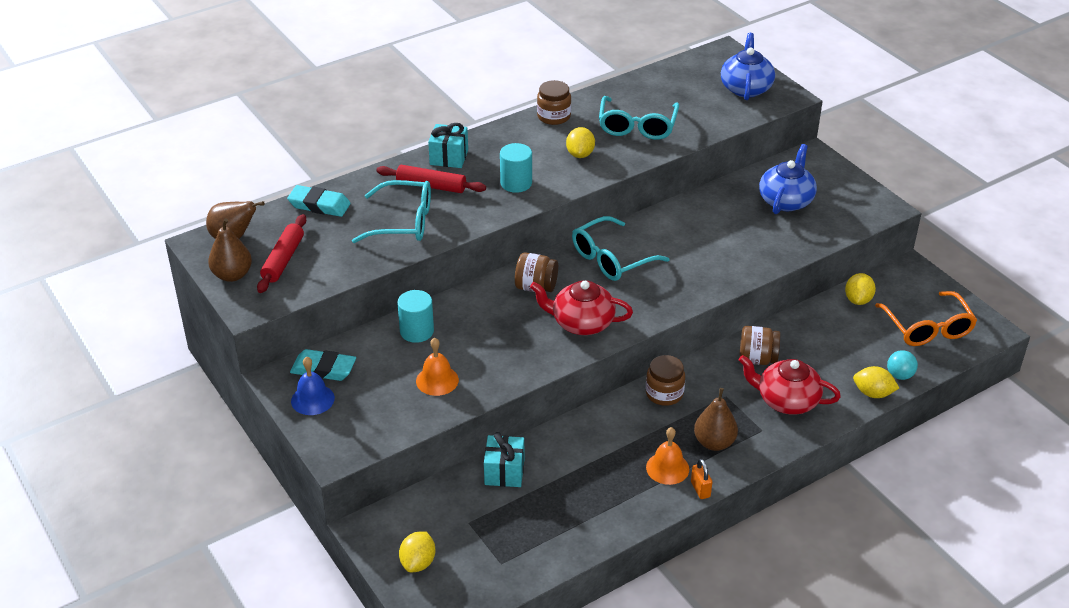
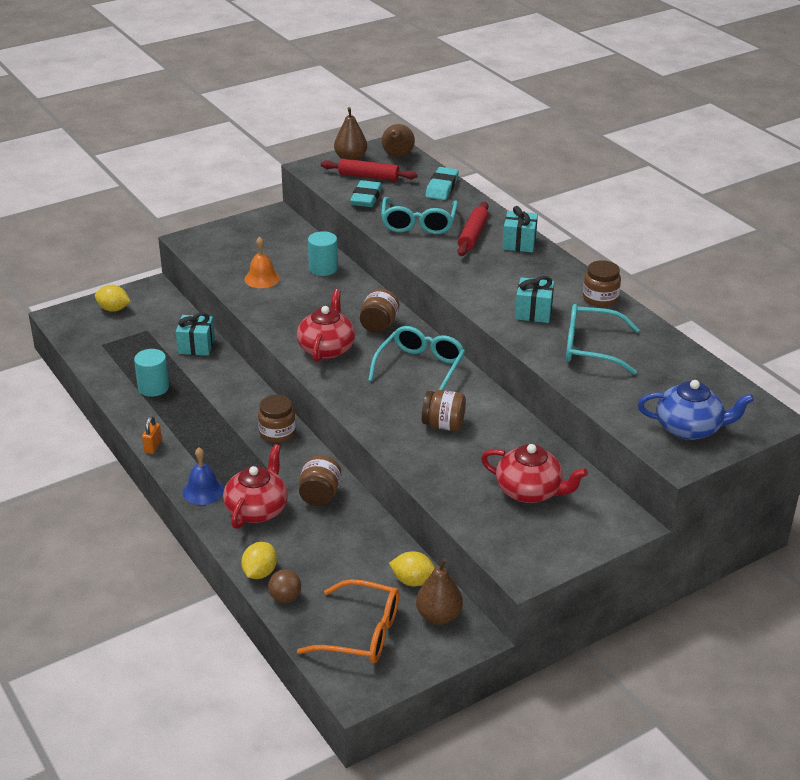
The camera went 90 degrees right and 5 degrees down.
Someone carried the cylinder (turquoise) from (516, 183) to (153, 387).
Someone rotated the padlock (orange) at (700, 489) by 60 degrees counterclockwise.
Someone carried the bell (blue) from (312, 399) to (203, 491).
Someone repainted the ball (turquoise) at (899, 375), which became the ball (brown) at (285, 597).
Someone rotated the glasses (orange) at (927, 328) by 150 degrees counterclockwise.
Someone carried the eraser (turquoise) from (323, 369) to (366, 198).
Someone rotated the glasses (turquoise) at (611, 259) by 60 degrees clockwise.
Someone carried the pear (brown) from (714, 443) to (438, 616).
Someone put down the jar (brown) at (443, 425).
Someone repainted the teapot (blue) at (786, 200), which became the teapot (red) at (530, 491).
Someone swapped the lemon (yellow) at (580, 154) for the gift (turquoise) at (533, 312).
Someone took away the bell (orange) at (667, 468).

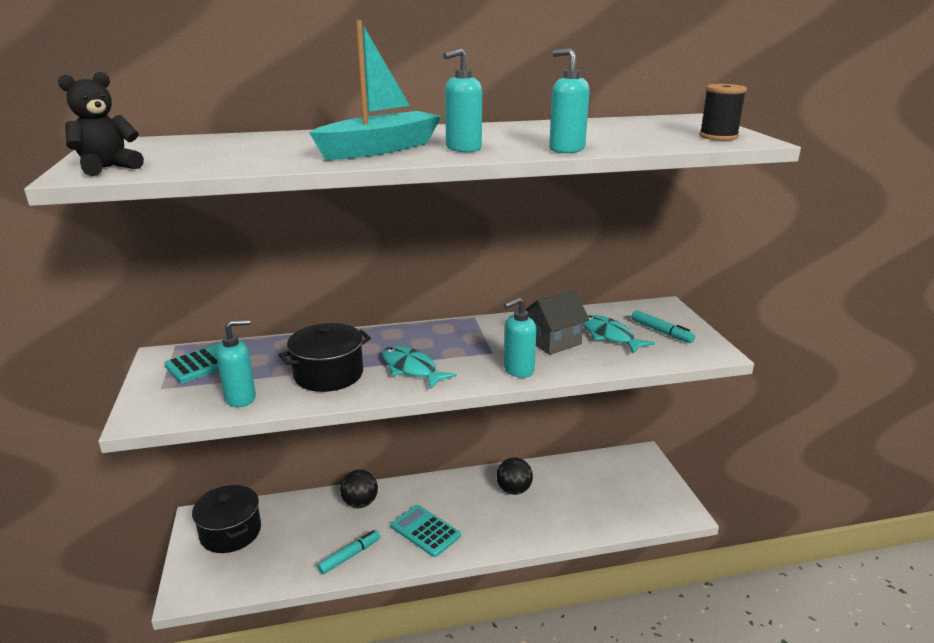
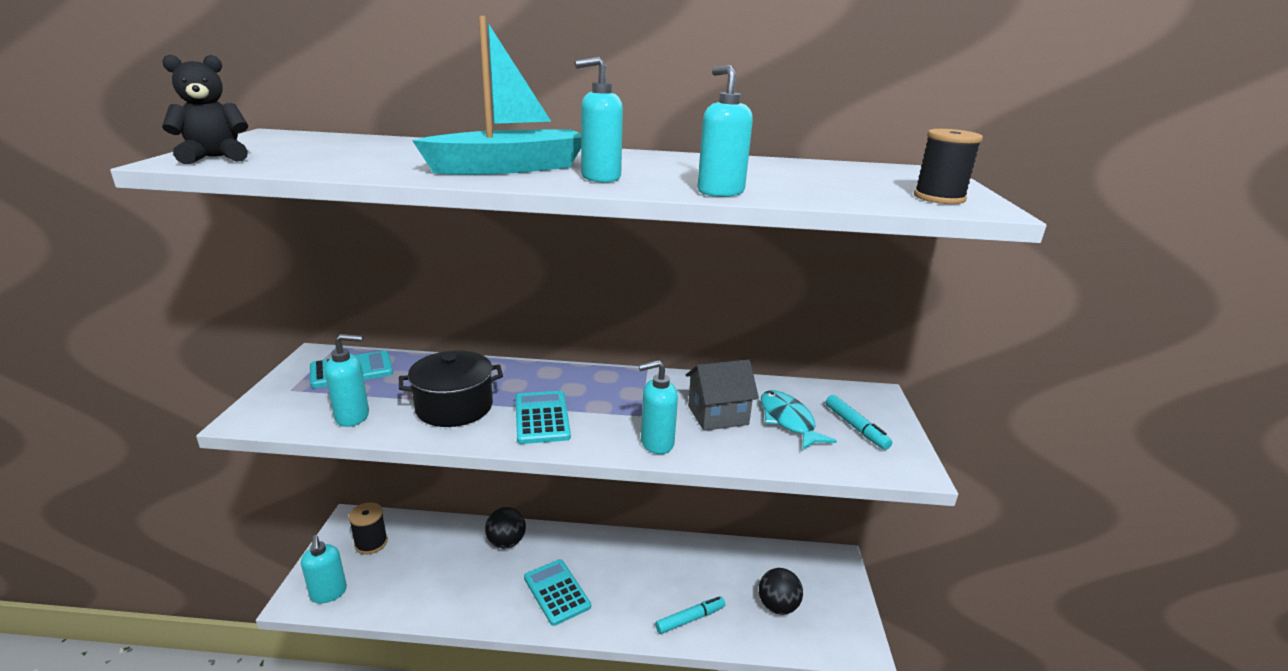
The camera went 15 degrees right and 0 degrees up.
Someone put down the soap dispenser (turquoise) at (328, 593).
Someone swapped the pot (black) at (231, 532) for the spool (black) at (371, 543).
Someone swapped the fish (turquoise) at (411, 369) for the calculator (turquoise) at (542, 418).
Someone carried the marker (turquoise) from (350, 556) to (690, 619).
Someone carried the ball (black) from (514, 490) to (777, 606).

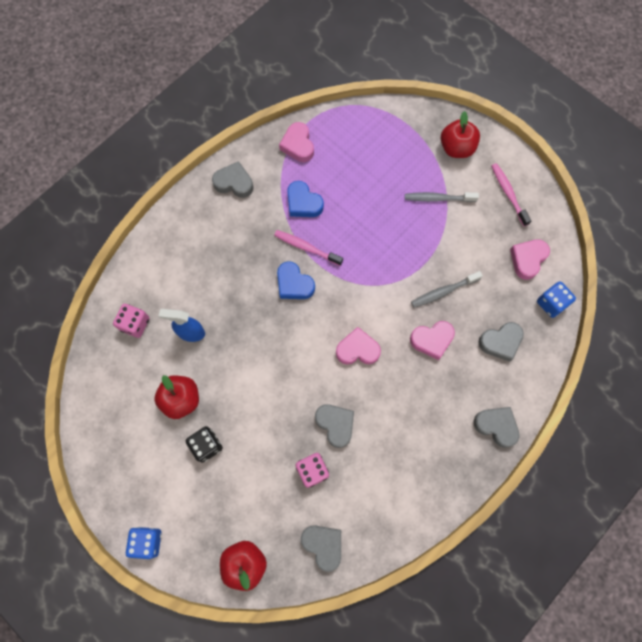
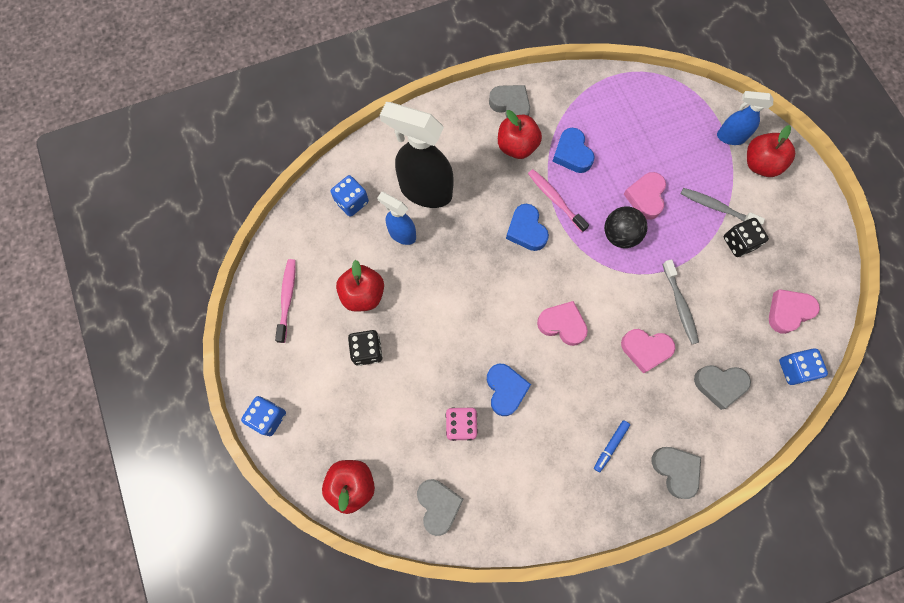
The camera went 25 degrees right and 0 degrees up.
Someone carried the toothbrush (pink) from (508, 193) to (287, 298).
Someone repainted the dice (pink) at (135, 324), which became the dice (blue) at (352, 202).
Someone put down the spray bottle (black) at (425, 191).
Someone repainted the heart (grey) at (335, 424), which became the heart (blue) at (505, 390).
Someone put down the apple (red) at (517, 146).
Someone put down the marker (blue) at (610, 446).
Someone put down the ball (black) at (620, 235).
Someone carried the heart (pink) from (298, 145) to (645, 197).
Someone rotated the toothbrush (grey) at (443, 292) by 105 degrees counterclockwise.
Someone put down the spray bottle (blue) at (730, 137).
Someone put down the dice (black) at (739, 243).

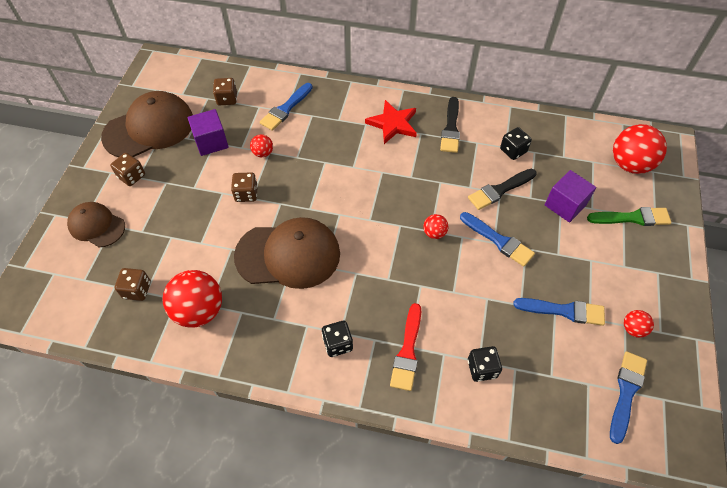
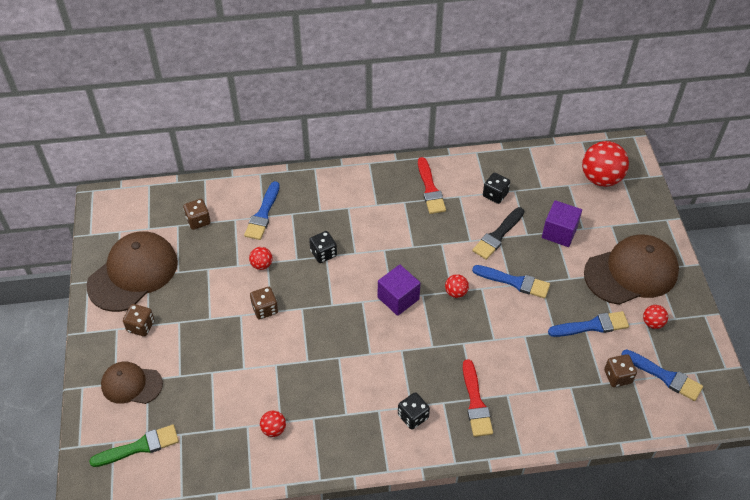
The camera went 20 degrees left and 5 degrees down.
Someone carried the brush (green) from (632, 218) to (139, 447).
Someone scaled the ball (red) at (199, 310) by 0.48.
Someone carried the dice (black) from (482, 368) to (323, 253).
Someone carried the cube (purple) from (211, 142) to (398, 298).
Someone repainted the brush (black) at (451, 128), which became the brush (red) at (430, 189).
Someone carried the cap (brown) from (288, 255) to (631, 272).
Someone carried the dice (brown) from (137, 290) to (617, 376).
Someone rotated the brush (blue) at (626, 392) by 120 degrees clockwise.
Someone took away the star (red) at (393, 124).

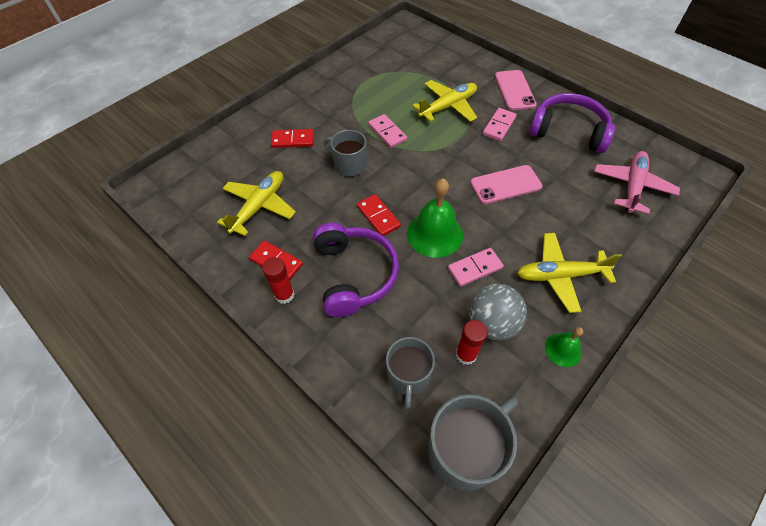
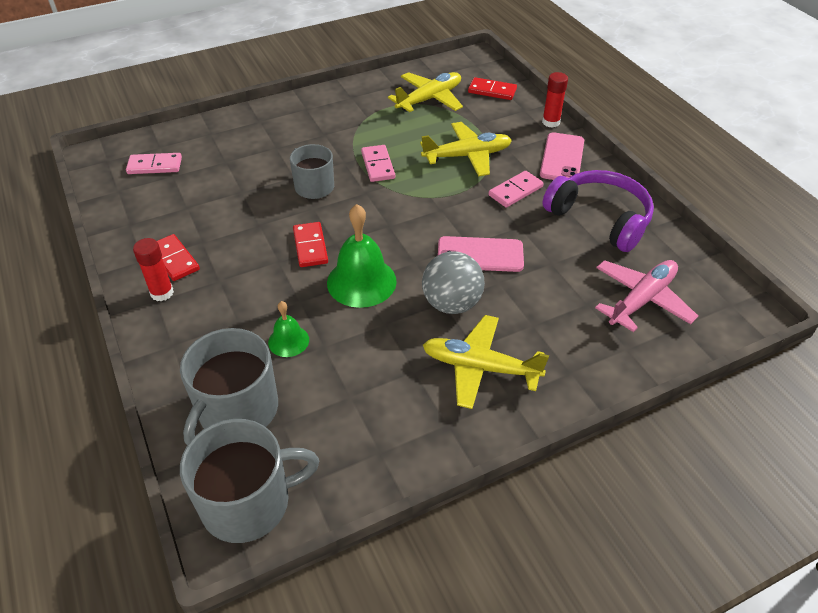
The camera went 20 degrees right and 10 degrees down.
Someone carried the domino (pink) from (475, 268) to (155, 166).
Someone scaled the mug (grey) at (408, 376) by 1.52.
Someone carried the bell (green) from (563, 350) to (288, 341).
Someone carried the plane (yellow) from (259, 206) to (429, 99).
Someone carried the ball (grey) from (492, 323) to (451, 303).
Someone carried the domino (red) from (293, 140) to (492, 91).
Someone carried the glue stick (red) from (466, 354) to (551, 122).
Someone took away the headphones (purple) at (354, 275).

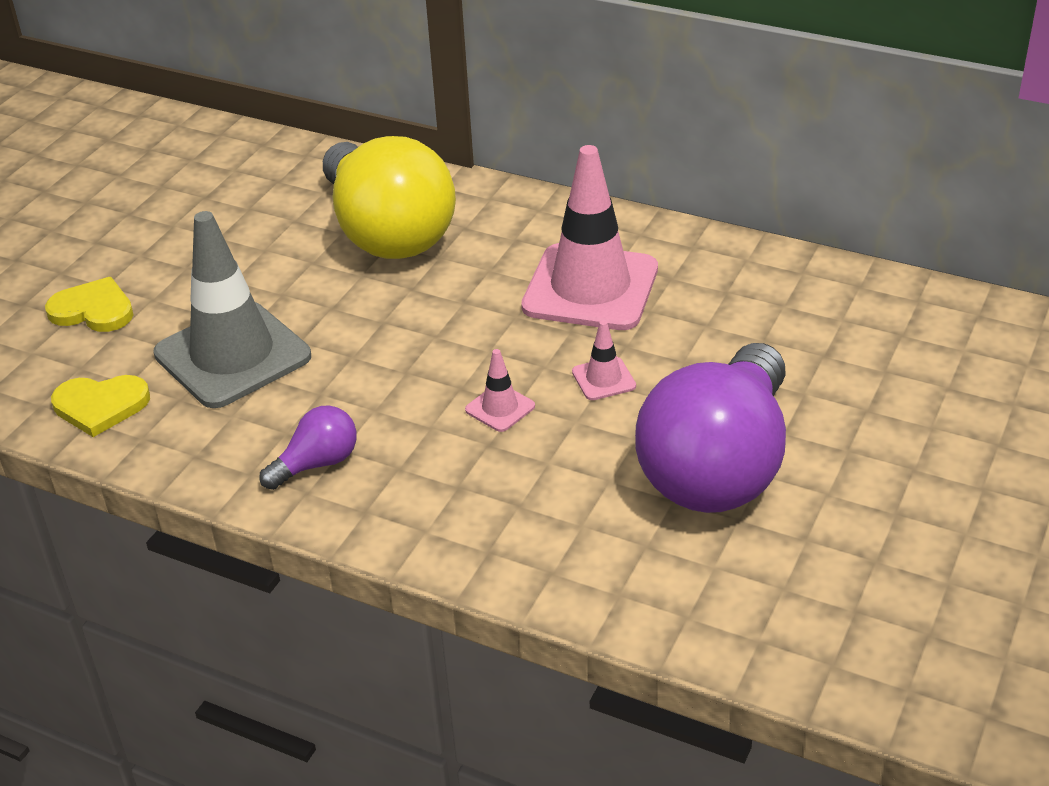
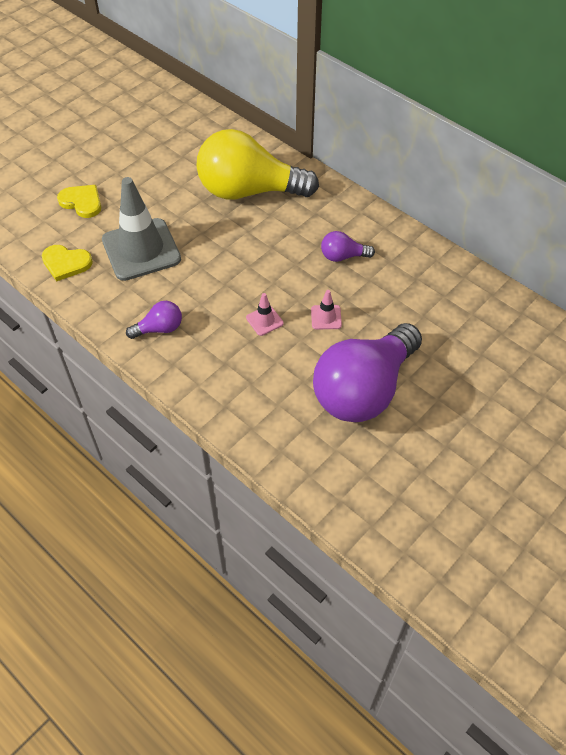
The camera went 15 degrees right and 15 degrees up.
Someone rotated the light bulb (yellow) at (387, 232) by 105 degrees clockwise.
Someone swapped the traffic cone (pink) at (590, 288) for the light bulb (purple) at (343, 256).

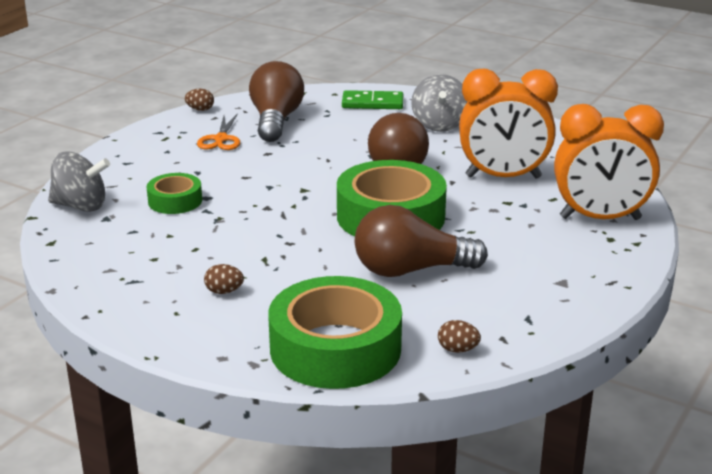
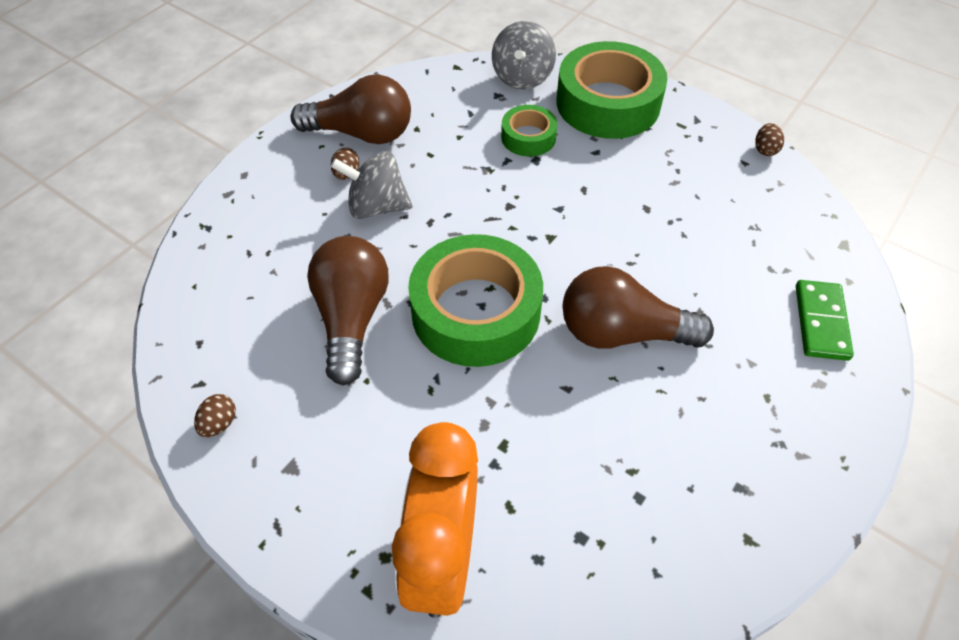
The camera went 95 degrees right and 25 degrees up.
Someone carried the egg (brown) from (457, 350) to (219, 424).
Someone carried the light bulb (brown) from (276, 120) to (361, 134).
Someone carried the spinning top (grey) from (439, 125) to (376, 206).
Someone carried the tape (green) from (335, 348) to (608, 103).
Someone took away the scissors (orange) at (221, 139).
Someone took away the clock (orange) at (503, 177).

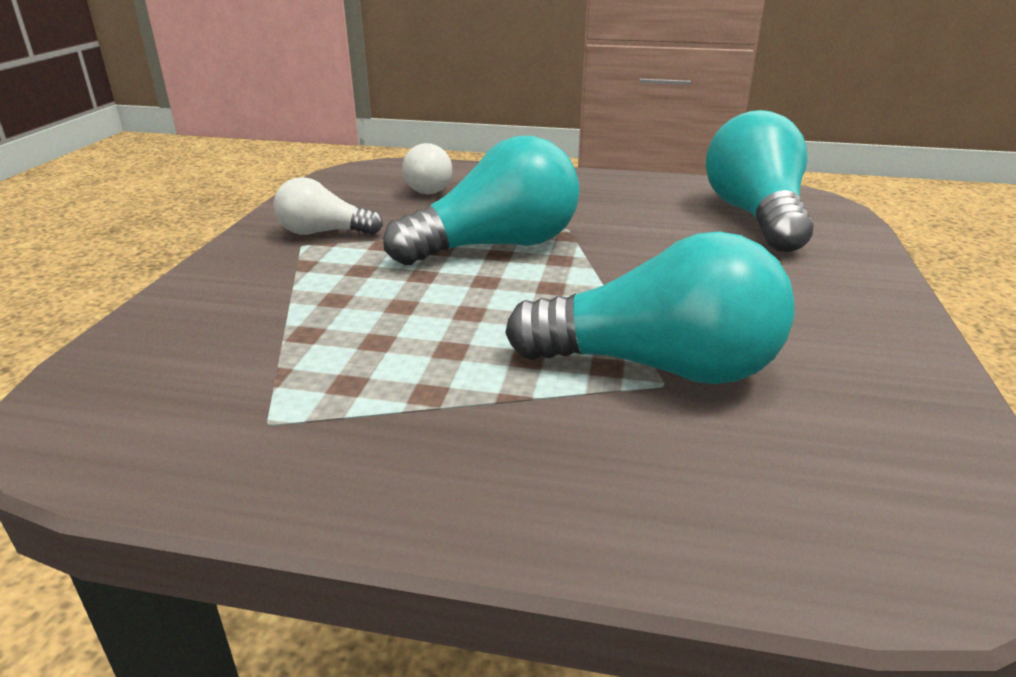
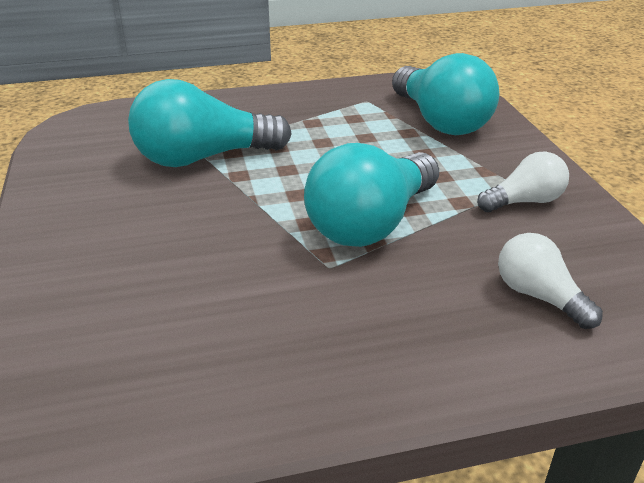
The camera went 155 degrees right and 5 degrees up.
Someone carried the light bulb (turquoise) from (755, 216) to (440, 121).

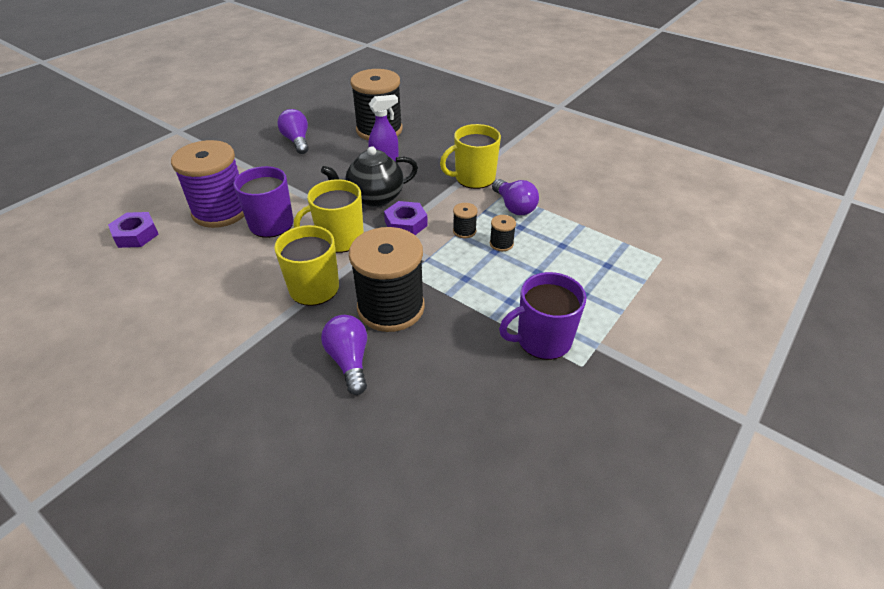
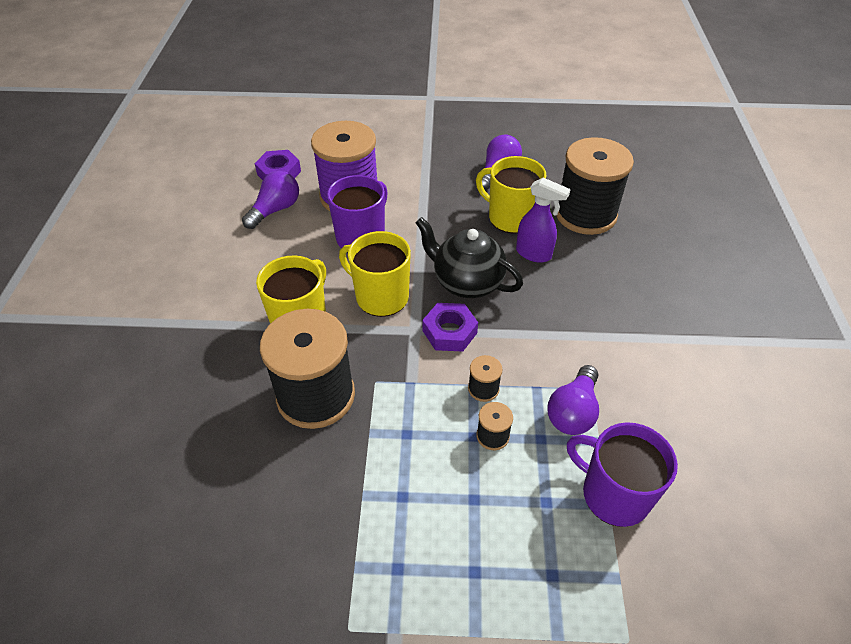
The camera went 55 degrees right and 5 degrees up.
Someone carried the light bulb (purple) from (349, 361) to (275, 210).
Someone carried the mug (yellow) from (474, 178) to (510, 217).
Someone carried the mug (purple) from (542, 340) to (614, 494).

